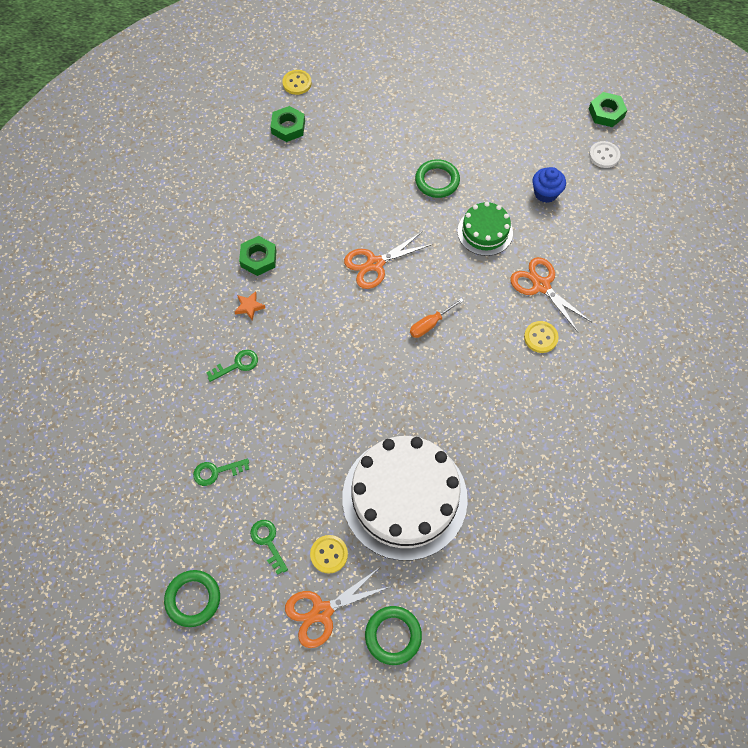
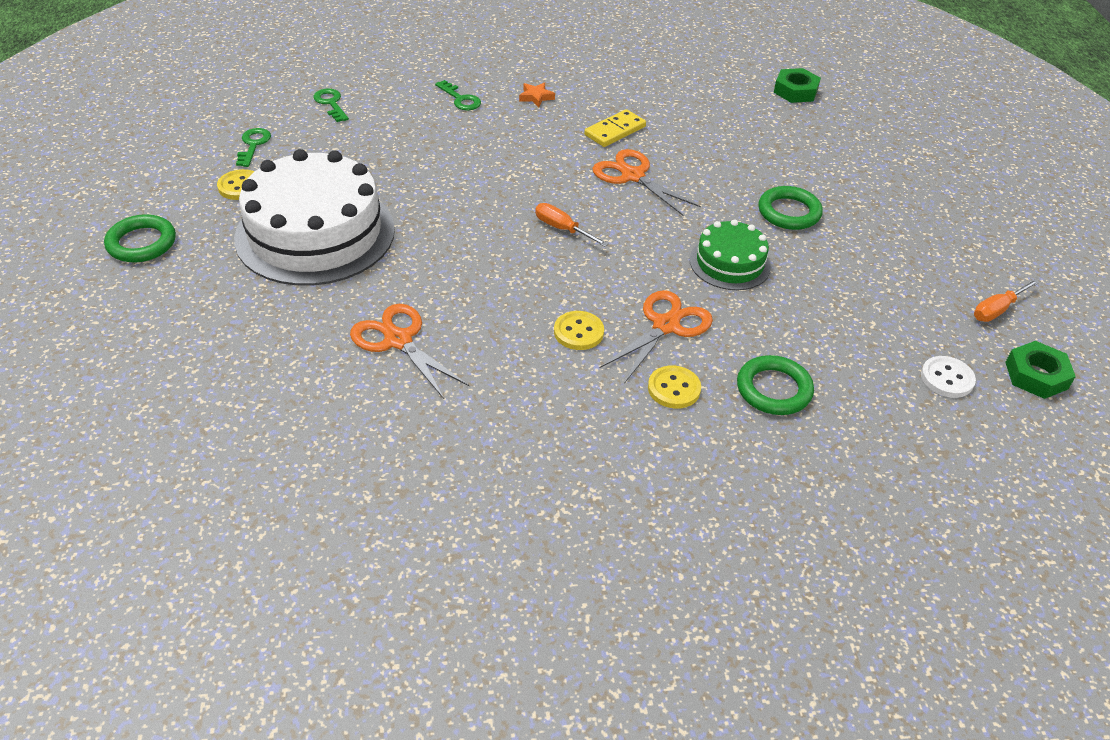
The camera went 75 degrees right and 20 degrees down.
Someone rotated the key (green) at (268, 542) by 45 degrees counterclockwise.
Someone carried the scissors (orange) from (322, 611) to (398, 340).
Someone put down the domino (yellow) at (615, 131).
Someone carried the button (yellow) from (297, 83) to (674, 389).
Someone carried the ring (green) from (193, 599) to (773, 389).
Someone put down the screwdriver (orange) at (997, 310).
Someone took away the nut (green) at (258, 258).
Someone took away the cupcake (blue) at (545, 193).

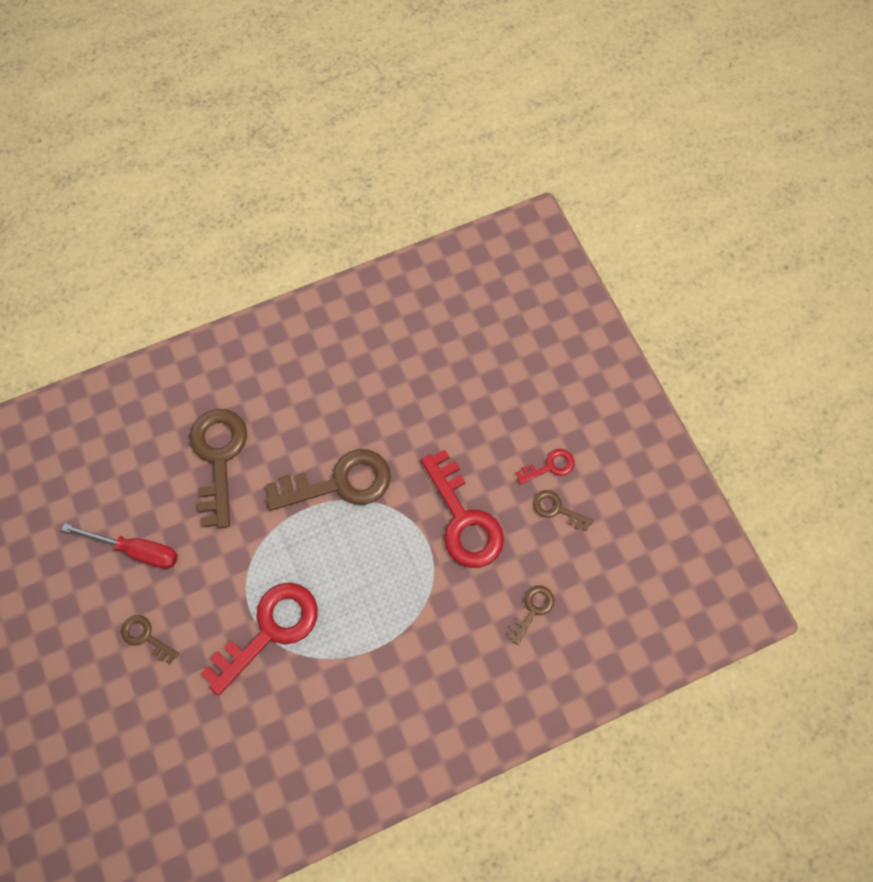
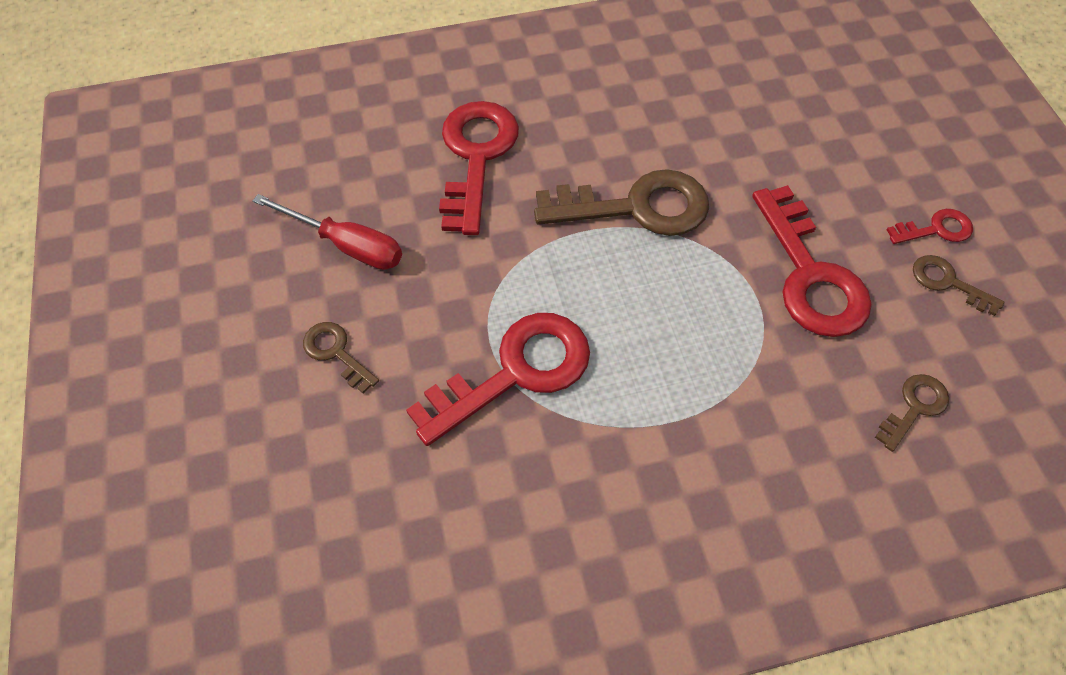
The camera went 10 degrees right and 10 degrees down.
Someone repainted the key (brown) at (218, 457), which became the key (red) at (476, 156).

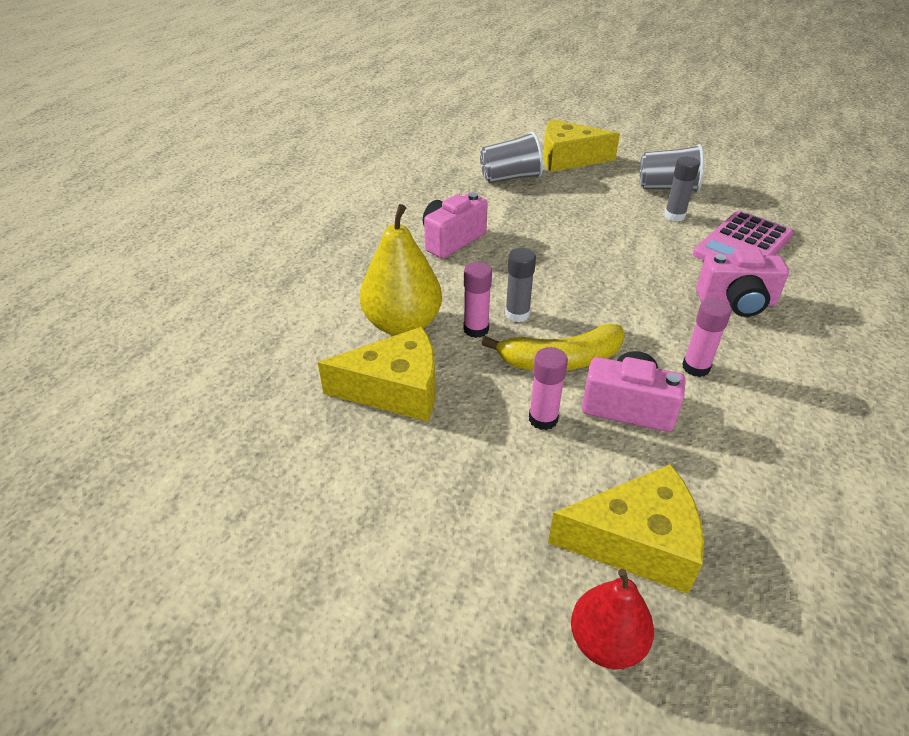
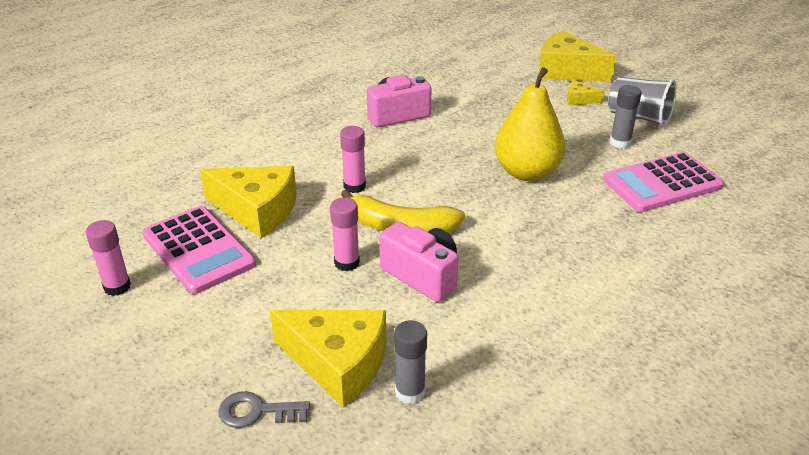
The camera went 25 degrees right and 5 degrees down.
Someone carried the glue stick (pink) from (696, 367) to (117, 287).
Someone put down the calculator (pink) at (198, 250).
Someone swapped the pear (red) at (606, 642) for the key (grey) at (257, 412).
Someone carried the glue stick (grey) from (517, 314) to (410, 392).
Someone carried the pear (yellow) from (402, 324) to (527, 172).
Someone put down the cheese (yellow) at (579, 99).
Someone took away the cup (grey) at (510, 178).
Someone took away the camera (pink) at (736, 302).

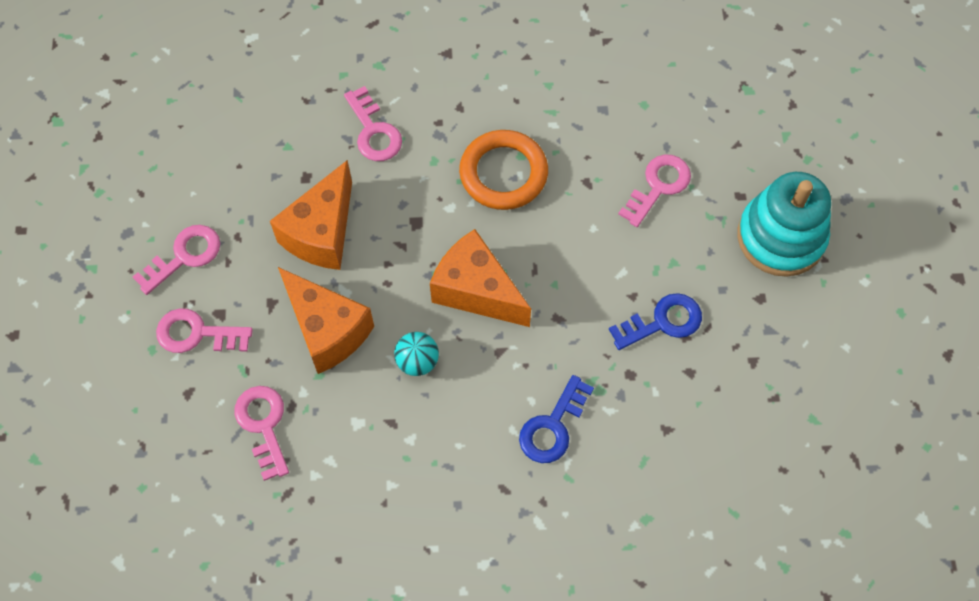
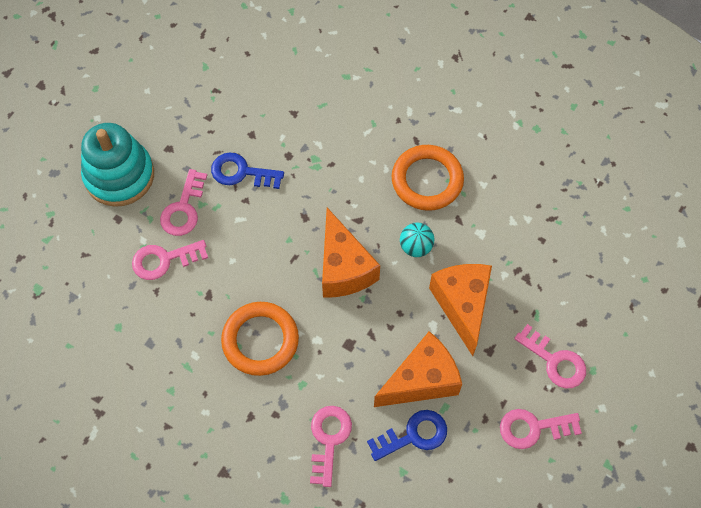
The camera went 145 degrees left and 0 degrees up.
Someone carried the key (pink) from (263, 425) to (184, 208).
Someone carried the key (blue) from (553, 426) to (413, 435).
Someone put down the ring (orange) at (427, 180).

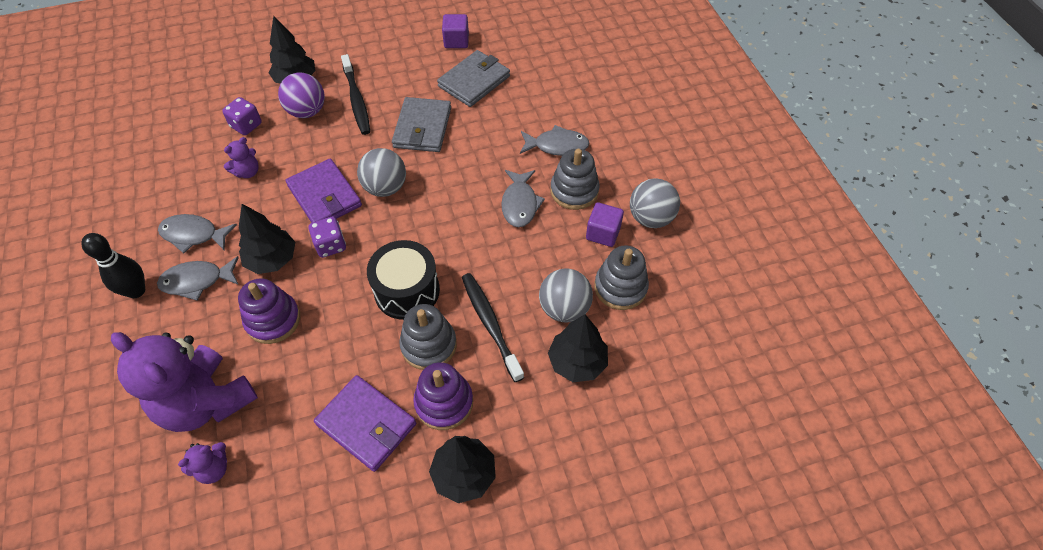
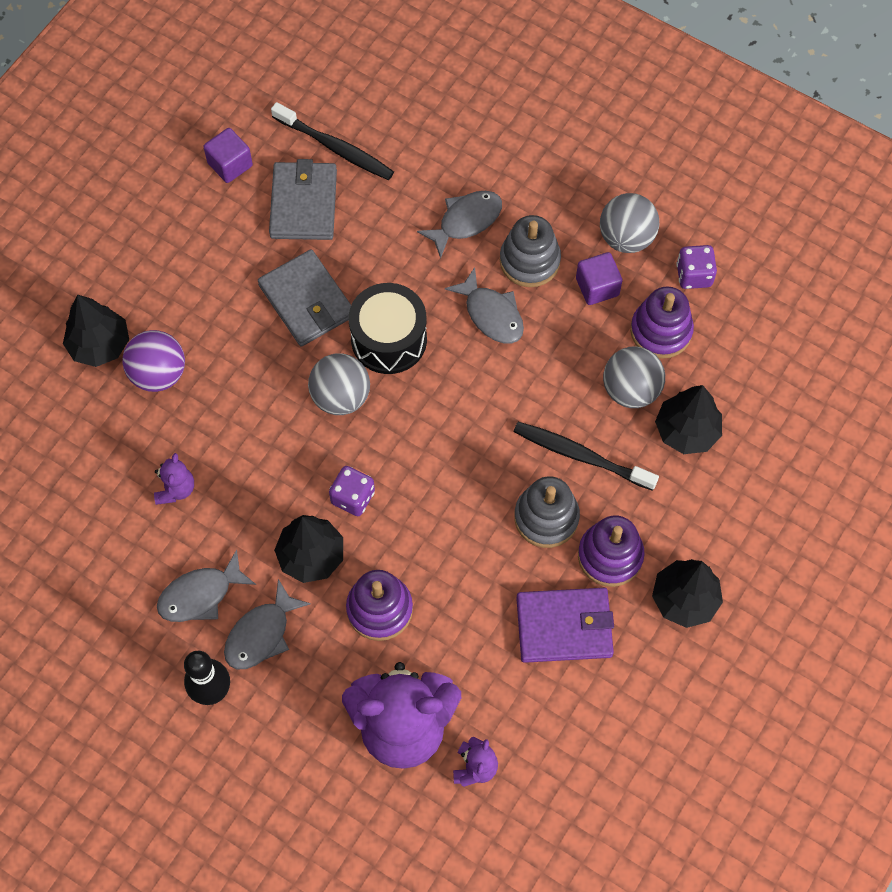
The camera went 40 degrees left and 10 degrees up.
Someone carried the toothbrush (black) from (356, 100) to (335, 148).
Someone carried the drum (black) from (407, 291) to (389, 339).
Someone repainted the stacking toy (grey) at (620, 287), which became the stacking toy (purple) at (661, 331).
Someone carried the dice (purple) from (246, 125) to (694, 275).
Someone took away the wallet (purple) at (324, 196).

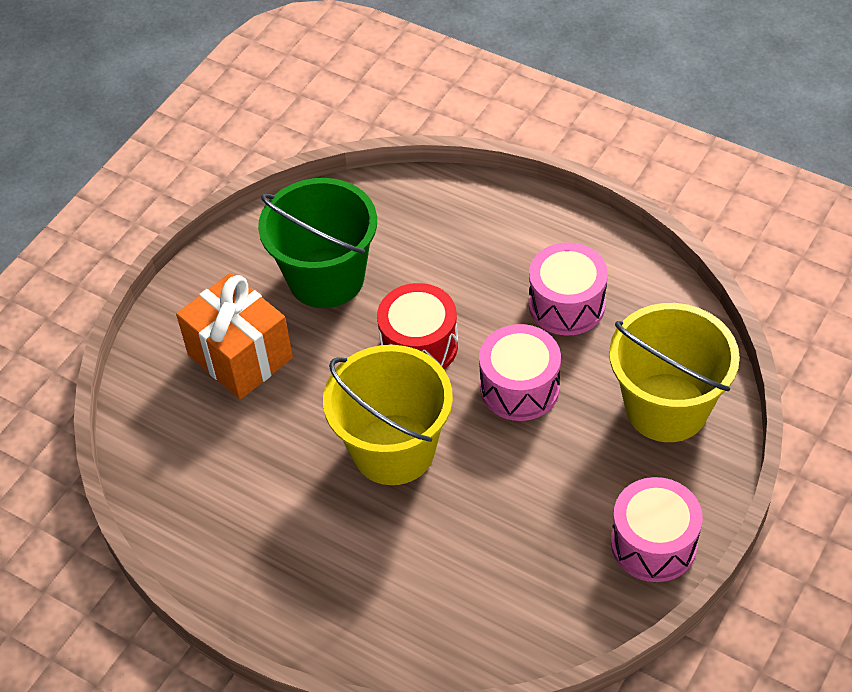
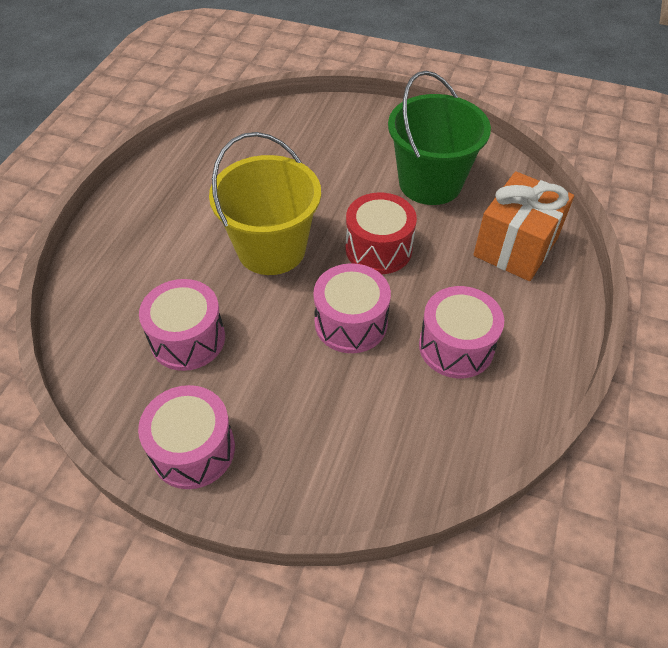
The camera went 75 degrees right and 0 degrees up.
Someone put down the drum (pink) at (188, 339).
Someone carried the gift (orange) from (240, 356) to (515, 247).
Someone took away the bucket (yellow) at (666, 407).

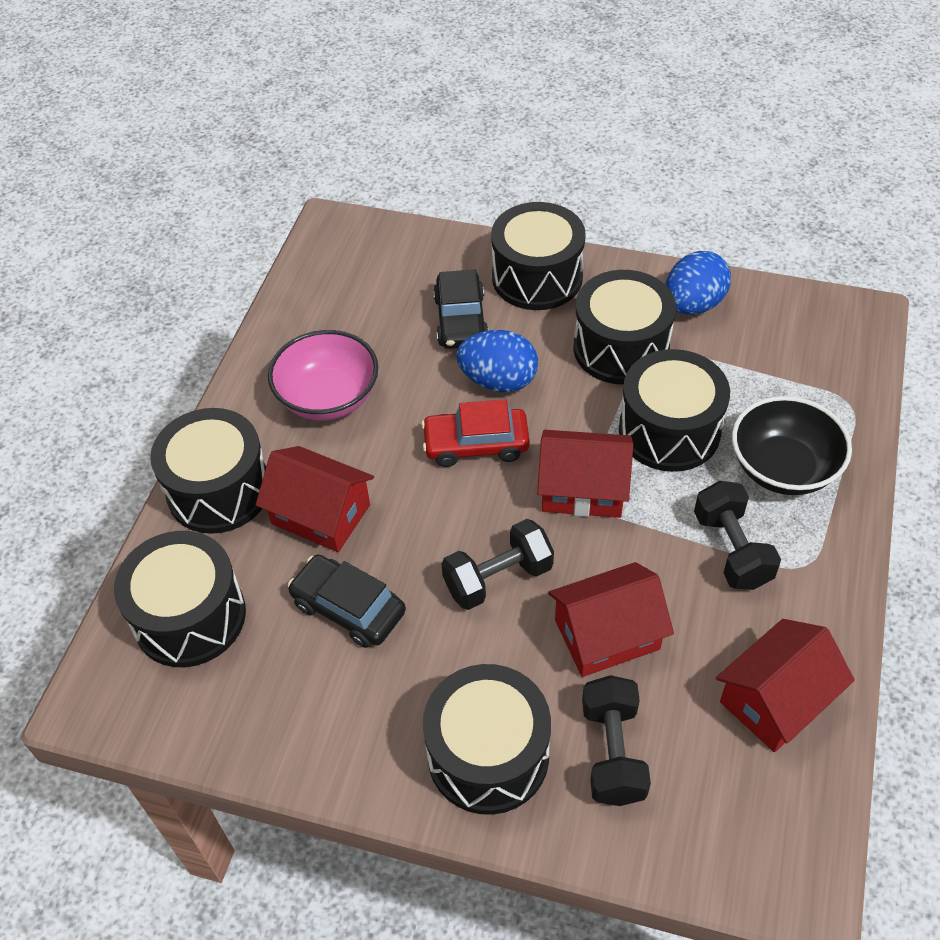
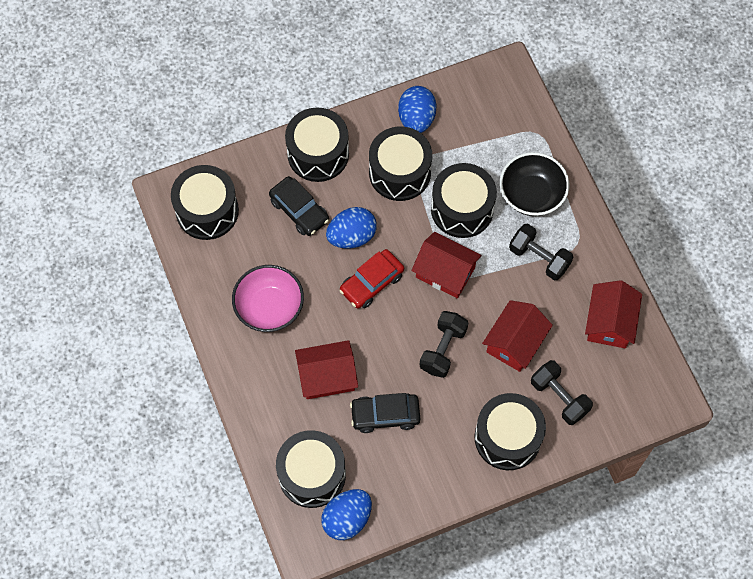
The camera went 40 degrees left and 15 degrees up.
Someone carried the drum (black) from (219, 490) to (207, 211).
Someone put down the egg (blue) at (347, 519).
Someone rotated the house (red) at (583, 489) by 60 degrees clockwise.

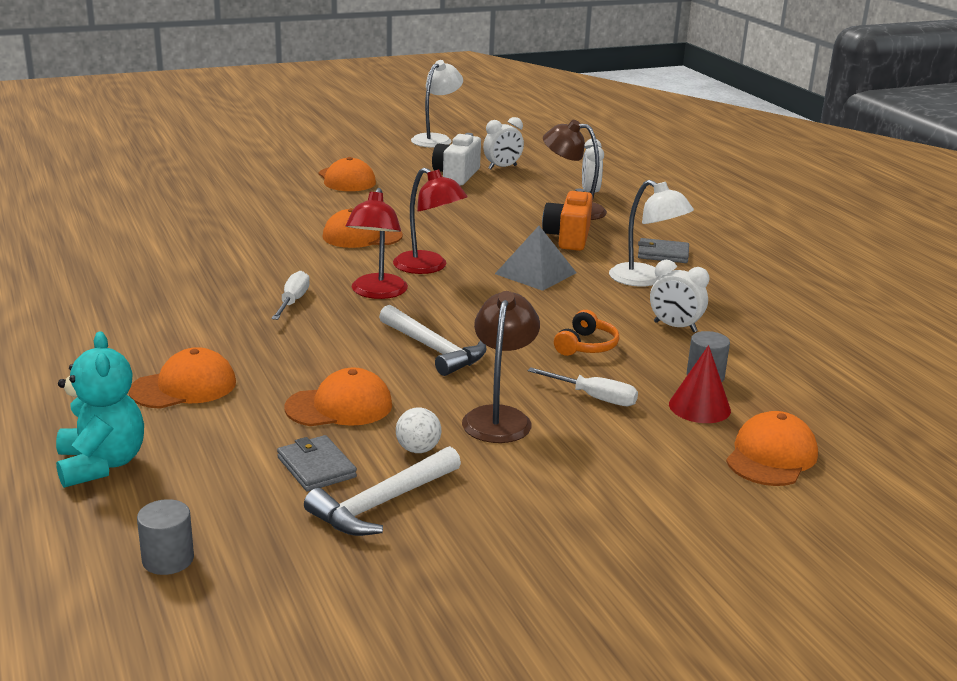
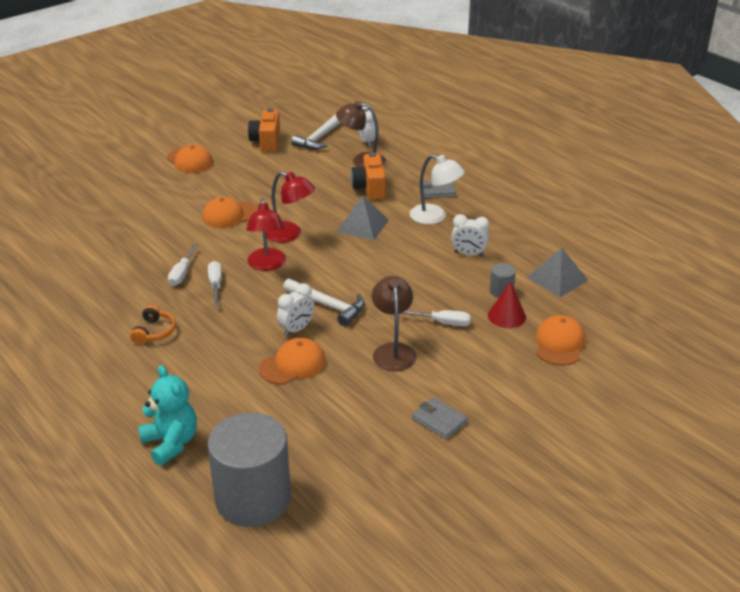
The camera went 15 degrees left and 10 degrees up.
Someone carried the headphones (orange) from (586, 346) to (154, 332).
Someone put down the screwdriver (white) at (182, 273).
Someone scaled the cylinder (grey) at (168, 559) by 2.48.
Someone repainted the camera (white) at (456, 175), which became the camera (orange) at (266, 141).
Someone carried the clock (white) from (502, 167) to (296, 329).
Someone carried the hammer (white) from (382, 503) to (319, 138).
Someone carried the wallet (grey) from (316, 467) to (439, 420).
Someone put down the pyramid (grey) at (557, 279).
Someone took away the cap (orange) at (184, 387).
Someone took away the ball (white) at (418, 449).
Someone took away the lamp (white) at (436, 139).

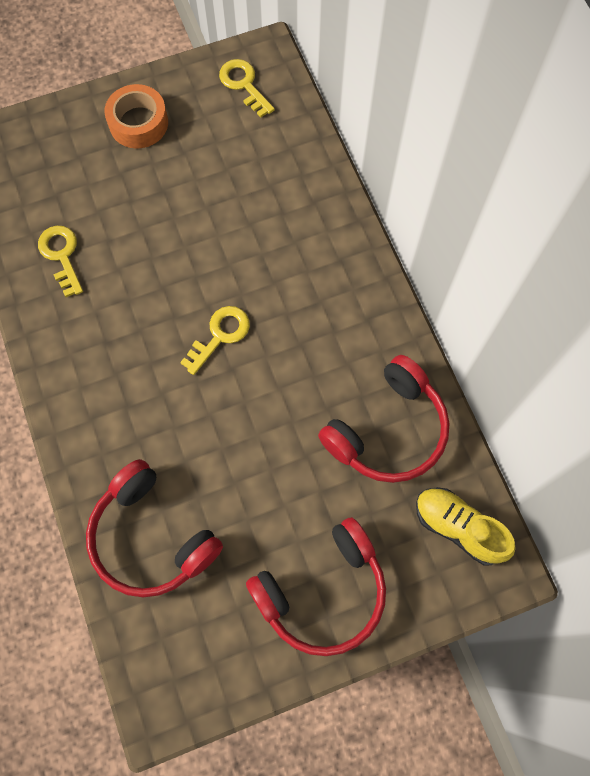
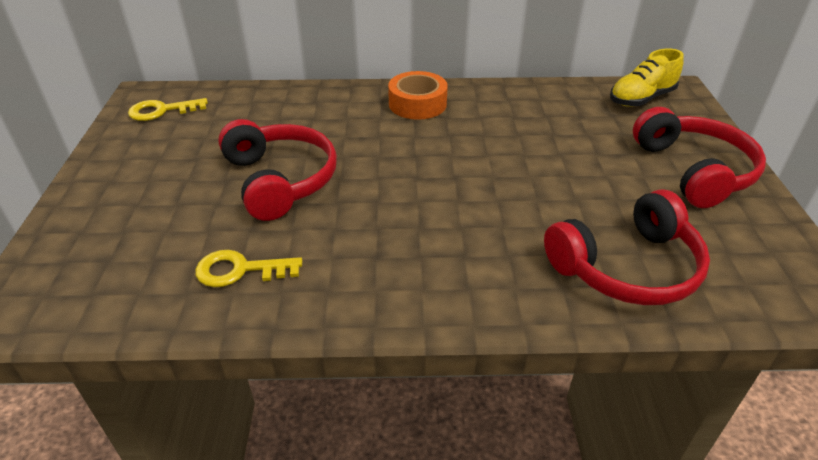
The camera went 70 degrees left and 30 degrees down.
Someone carried the headphones (red) from (388, 430) to (280, 180).
Someone carried the tape (orange) from (138, 123) to (417, 104).
Someone took away the key (yellow) at (220, 335).

